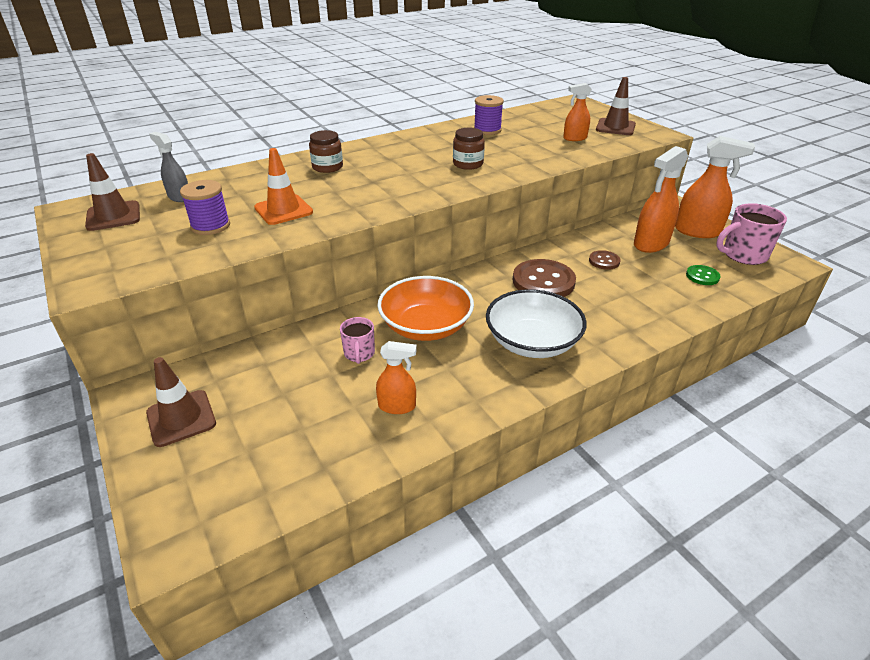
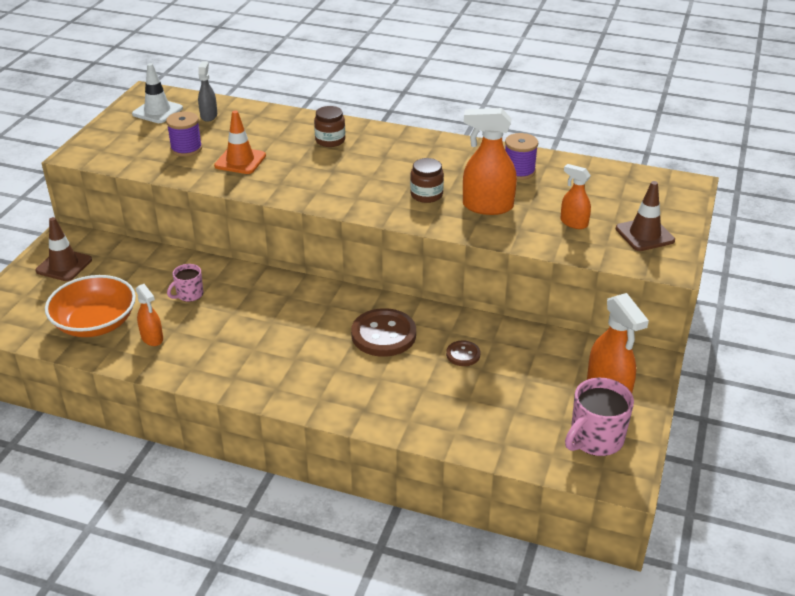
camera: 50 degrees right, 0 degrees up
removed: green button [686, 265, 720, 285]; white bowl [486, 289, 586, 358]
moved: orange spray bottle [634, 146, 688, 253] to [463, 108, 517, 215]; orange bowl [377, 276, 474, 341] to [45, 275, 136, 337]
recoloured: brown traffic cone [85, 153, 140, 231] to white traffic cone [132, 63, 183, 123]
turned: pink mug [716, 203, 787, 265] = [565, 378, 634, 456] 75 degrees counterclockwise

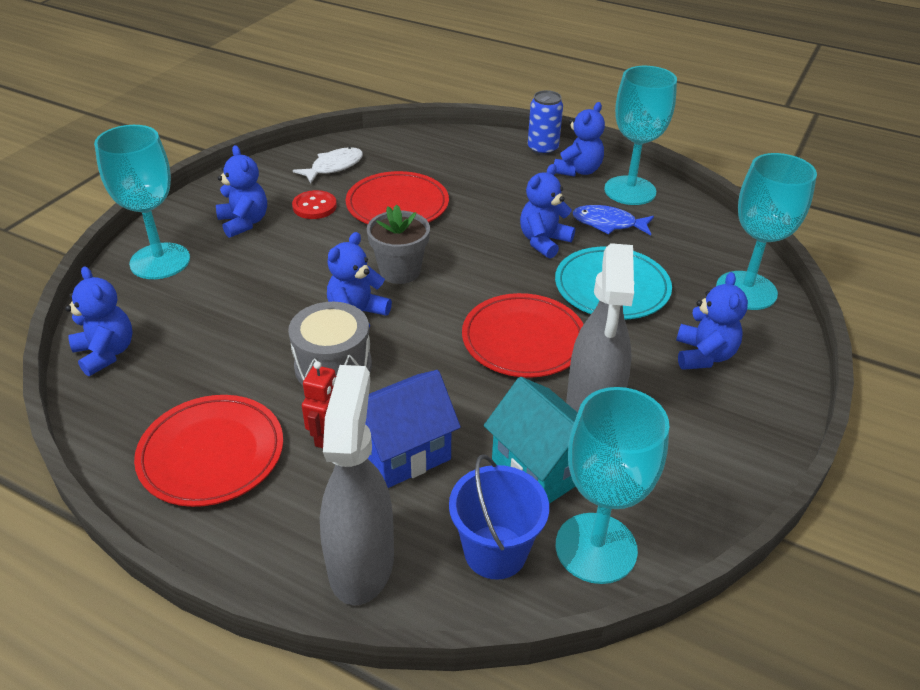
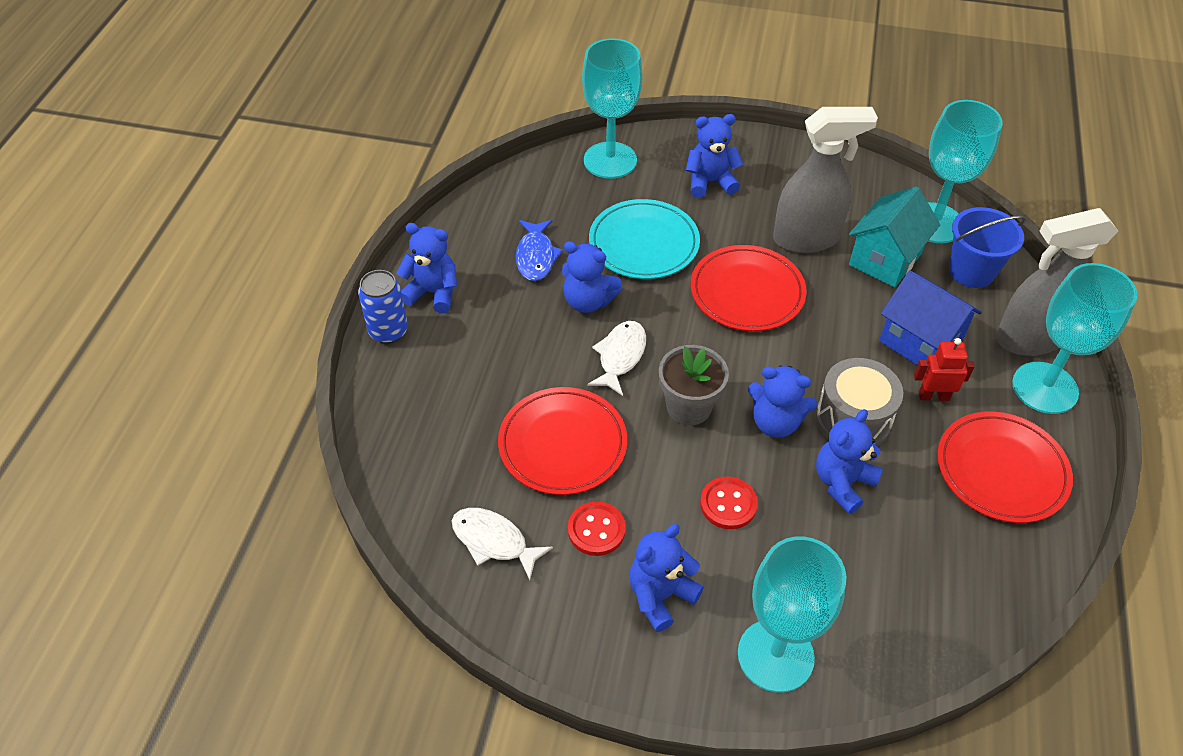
camera: 105 degrees left, 10 degrees up
added: white fish [587, 321, 646, 396]; red button [700, 477, 758, 529]
moved: turquoise goblet [604, 66, 677, 205] to [1012, 263, 1137, 414]; blue teddy bear [65, 266, 133, 376] to [816, 409, 883, 514]

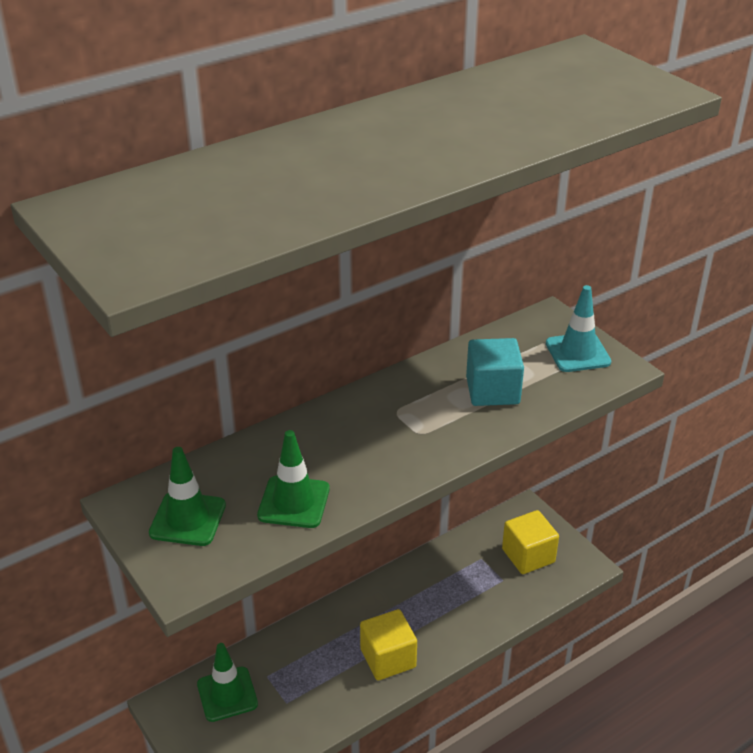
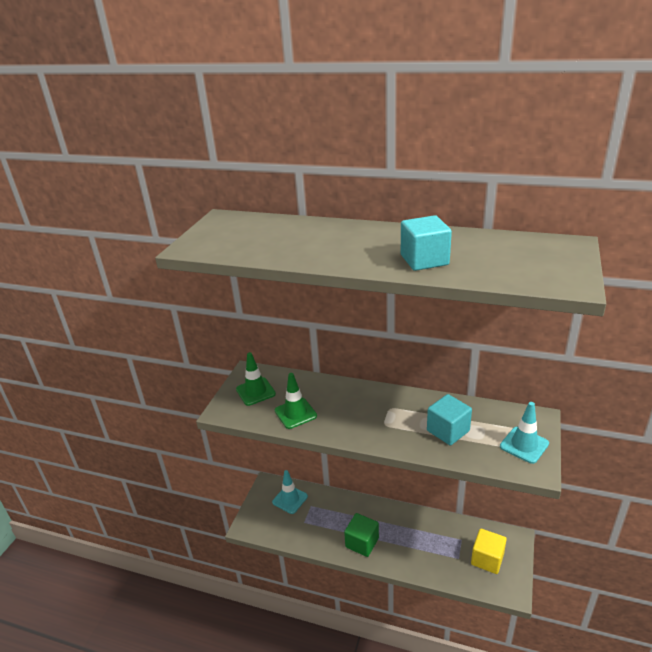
camera: 55 degrees right, 5 degrees down
added: turquoise cube [401, 215, 452, 271]
recoloured: yellow cube [360, 609, 417, 680] to green cube [344, 513, 379, 557]; green traffic cone [197, 643, 258, 722] to turquoise traffic cone [272, 470, 308, 514]

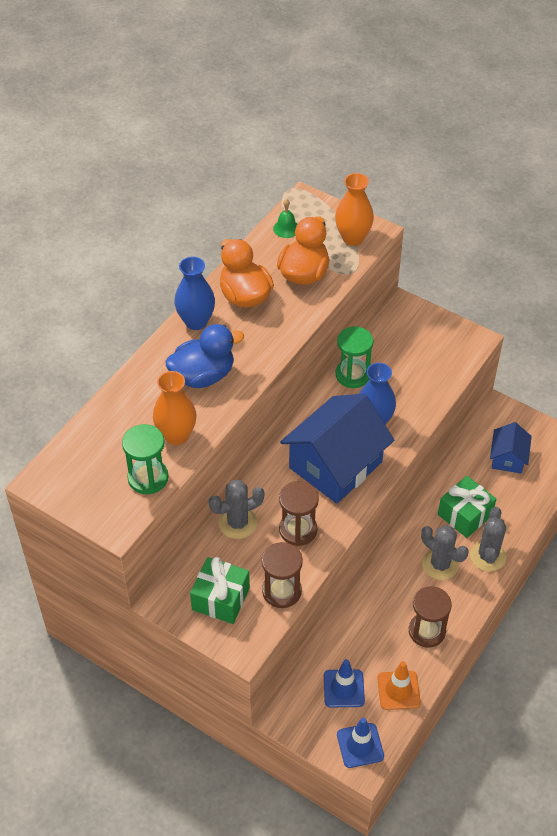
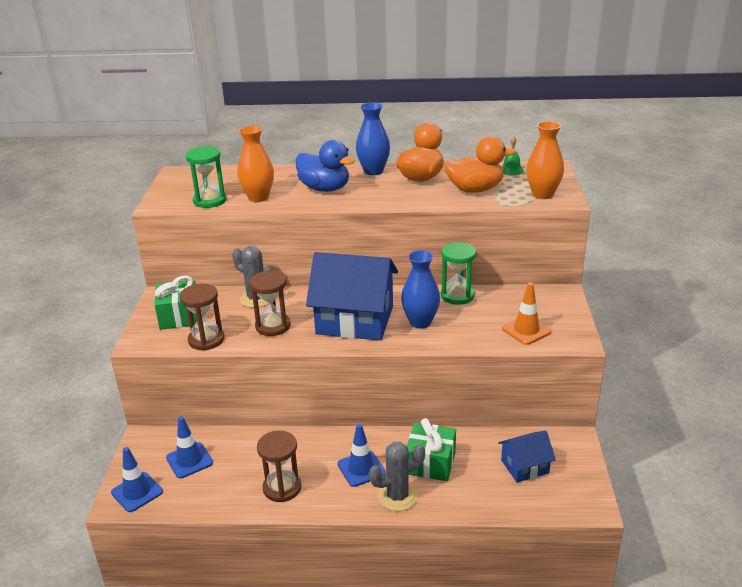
camera: 60 degrees right, 20 degrees down
moved: orange traffic cone [377, 661, 421, 710] to [502, 282, 552, 345]
replaced: grey cactus [421, 525, 469, 580] to blue traffic cone [337, 424, 386, 487]

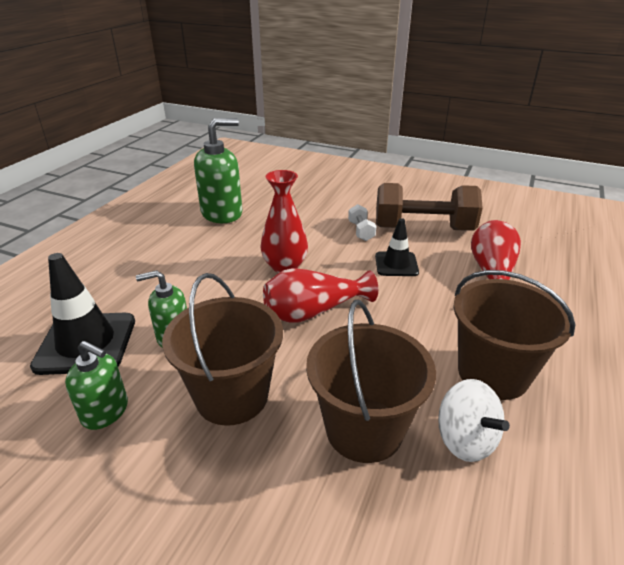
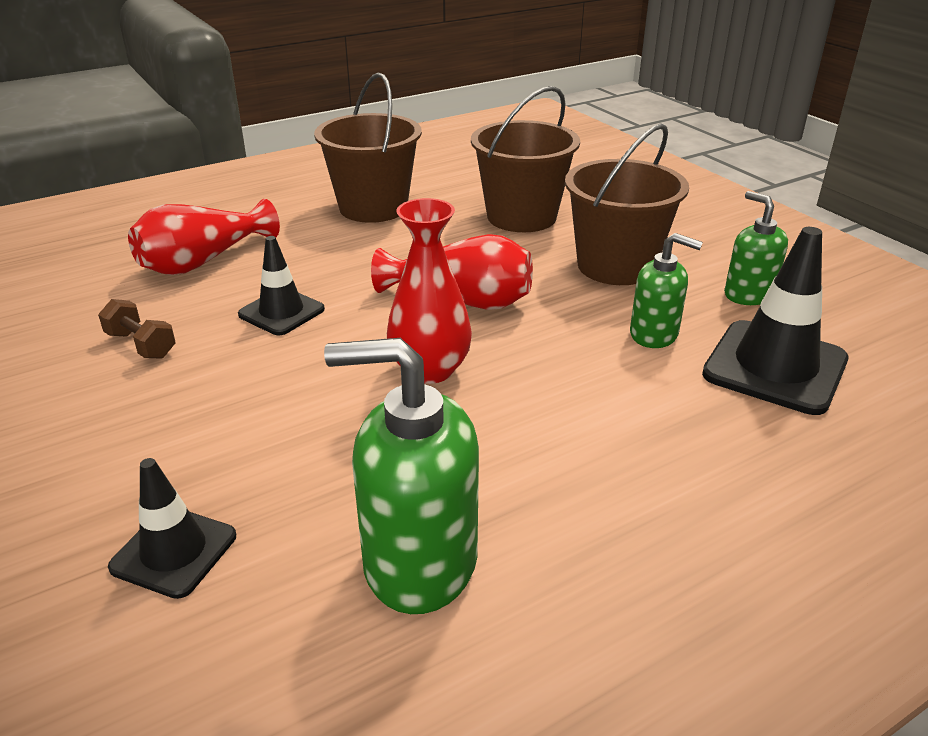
camera: 145 degrees left, 0 degrees up
removed: white dumbbell [348, 204, 376, 241]; white spinning top [438, 379, 510, 462]
added: black traffic cone [108, 458, 236, 599]
resized: brown dumbbell [376, 183, 483, 231] = [98, 299, 176, 359] x0.43

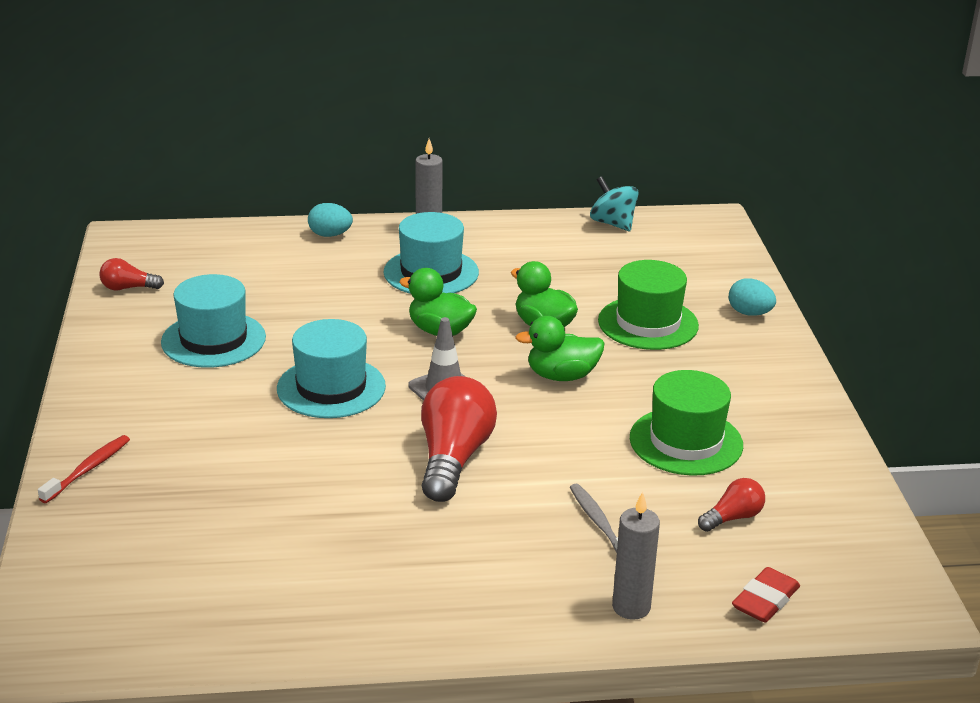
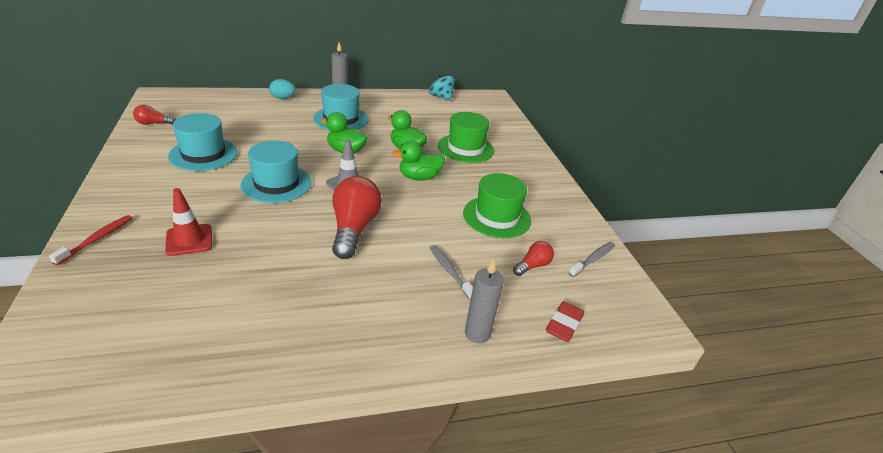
camera: 10 degrees left, 5 degrees up
removed: turquoise egg [729, 278, 776, 316]
added: red traffic cone [165, 188, 212, 256]; grey toothbrush [569, 242, 615, 277]

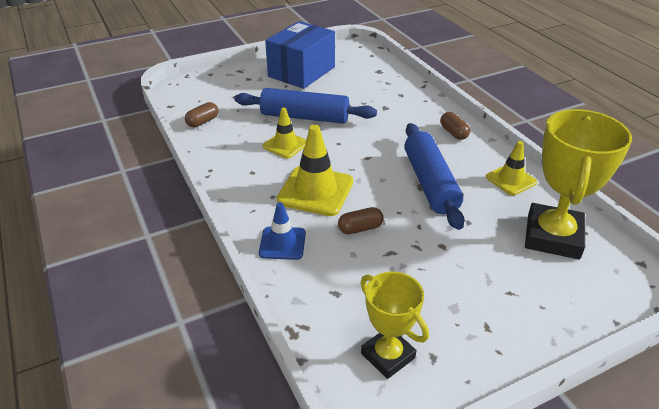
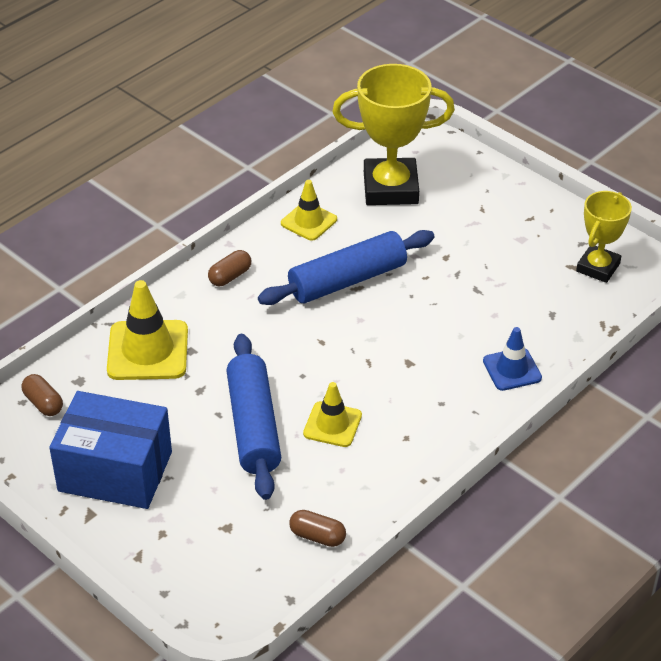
camera: 110 degrees left, 5 degrees up
moved: yellow traffic cone [277, 125, 353, 216] to [107, 280, 188, 380]; brown capsule [338, 207, 384, 234] to [22, 374, 63, 416]

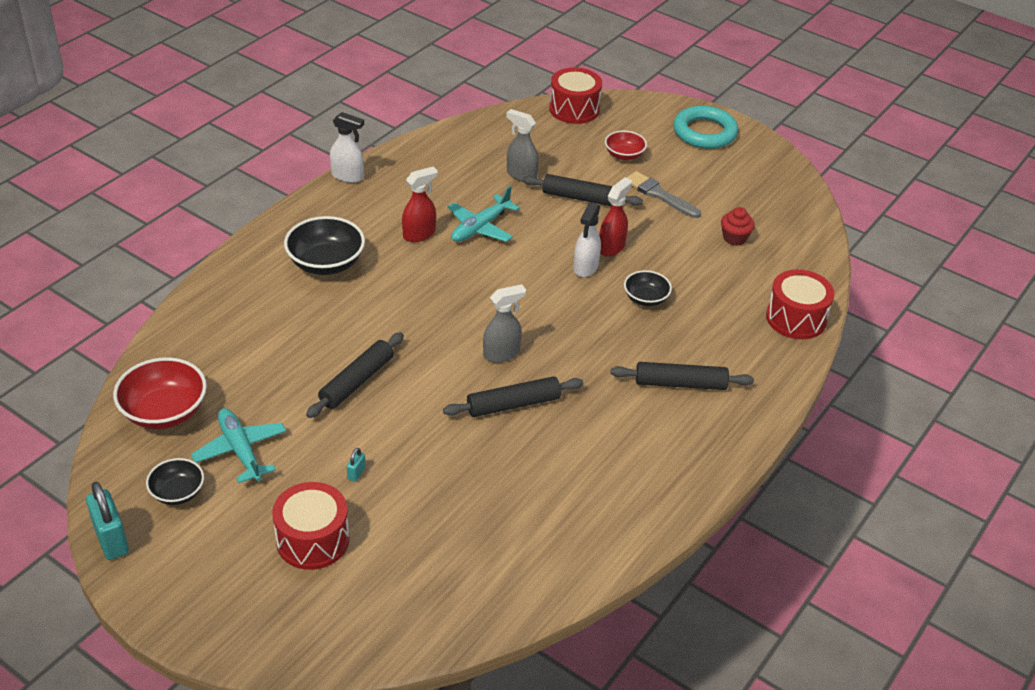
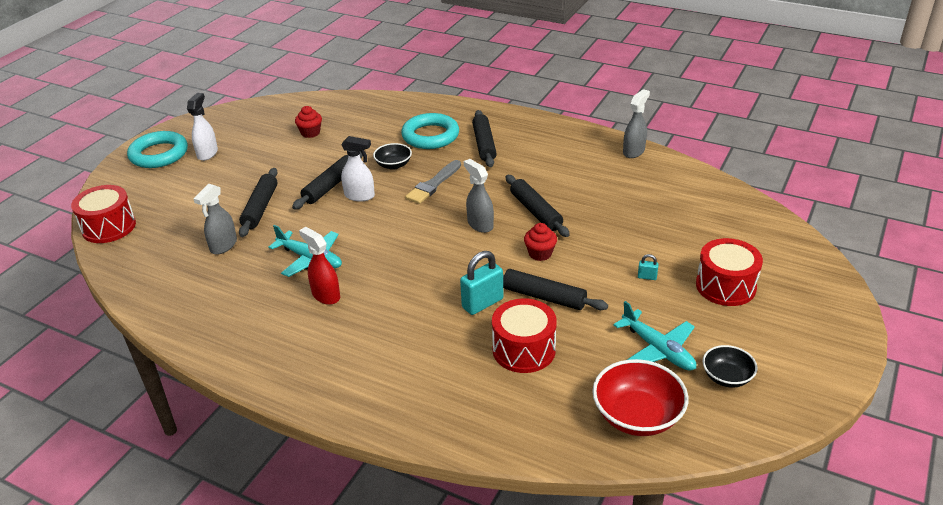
camera: 95 degrees left, 5 degrees down
removed: red bowl [605, 131, 647, 160]; black bowl [284, 216, 365, 275]
added: grey spray bottle [623, 89, 650, 158]; turquoise ring [401, 113, 459, 149]; red cupcake [524, 223, 557, 261]
moved: white spray bottle [330, 112, 364, 183] to [187, 93, 218, 161]; grey brush [626, 171, 701, 218] to [405, 160, 461, 204]; red drum [766, 269, 835, 339] to [492, 298, 557, 373]; turquoise padlock [86, 482, 129, 560] to [460, 251, 503, 315]
replaced: red spray bottle [599, 177, 632, 256] to black rolling pin [292, 151, 363, 210]
turned: turquoise plane [191, 408, 286, 483] = [613, 301, 696, 371] 90 degrees counterclockwise

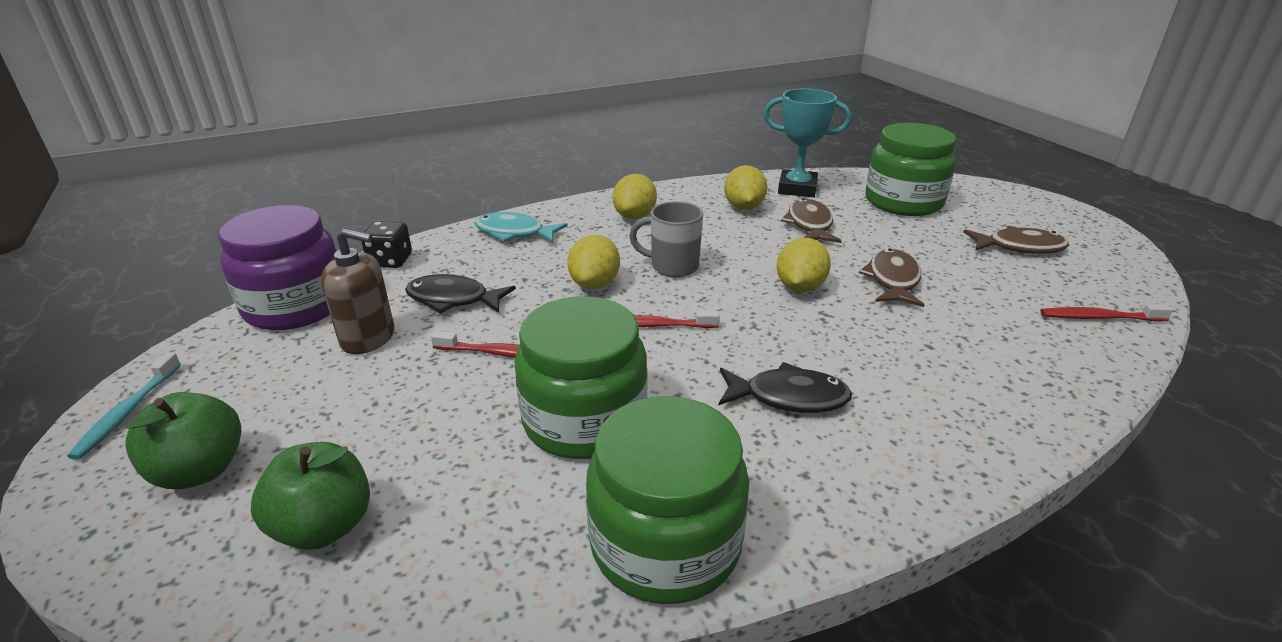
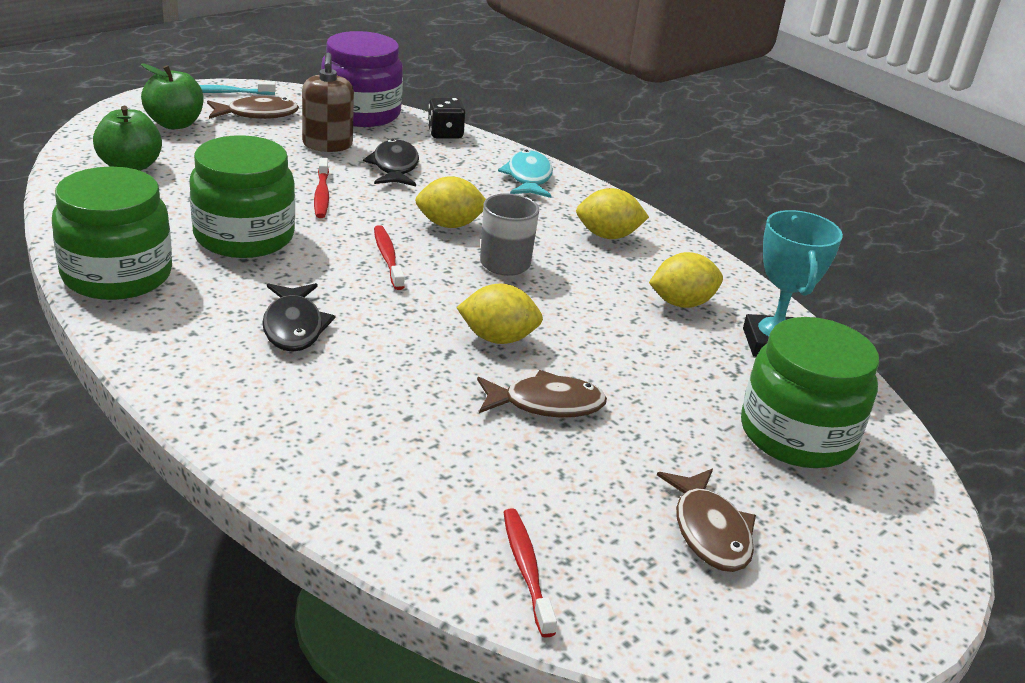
camera: 70 degrees right, 0 degrees up
moved: brown fish [781, 198, 842, 243] to [207, 96, 299, 119]

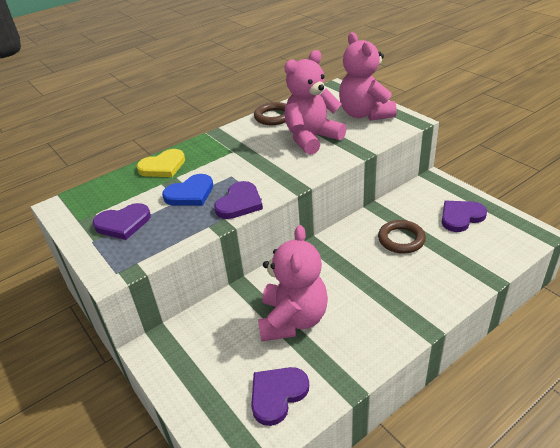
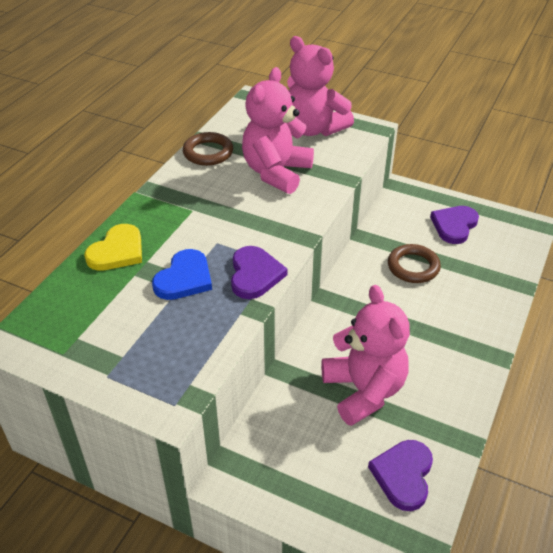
camera: 30 degrees left, 5 degrees up
removed: purple heart [93, 203, 151, 240]

